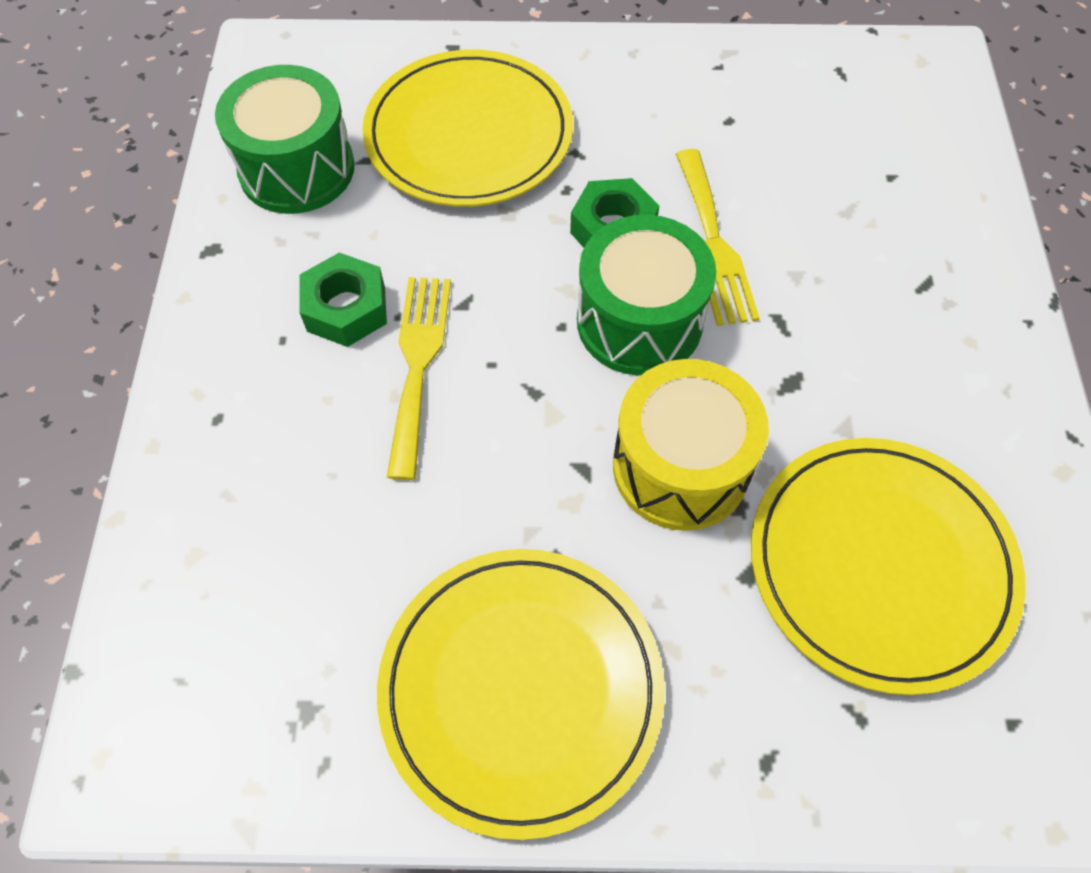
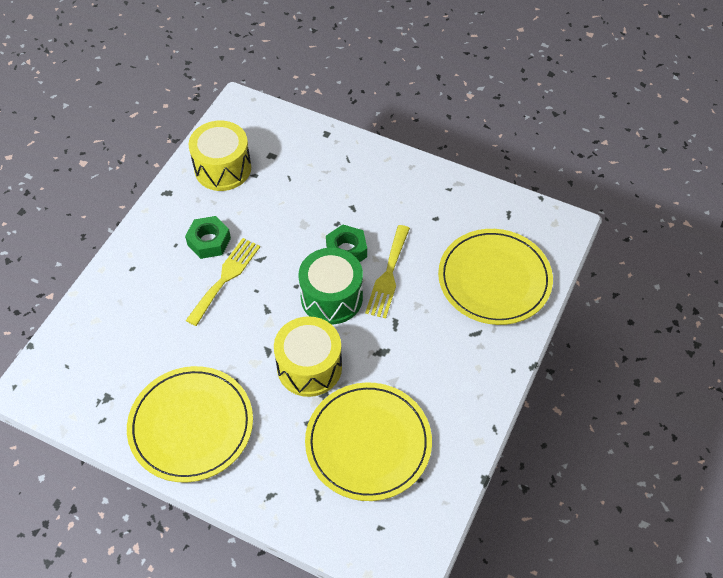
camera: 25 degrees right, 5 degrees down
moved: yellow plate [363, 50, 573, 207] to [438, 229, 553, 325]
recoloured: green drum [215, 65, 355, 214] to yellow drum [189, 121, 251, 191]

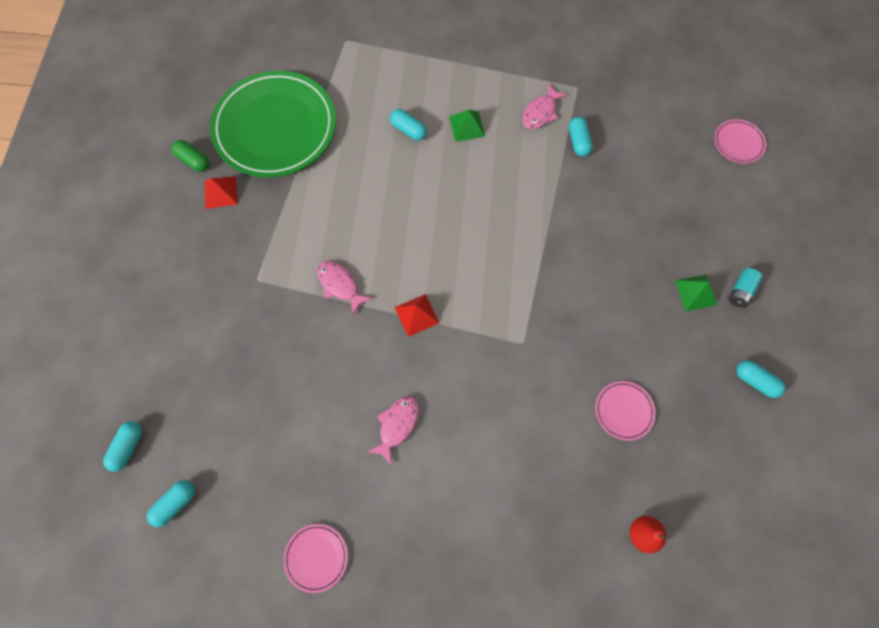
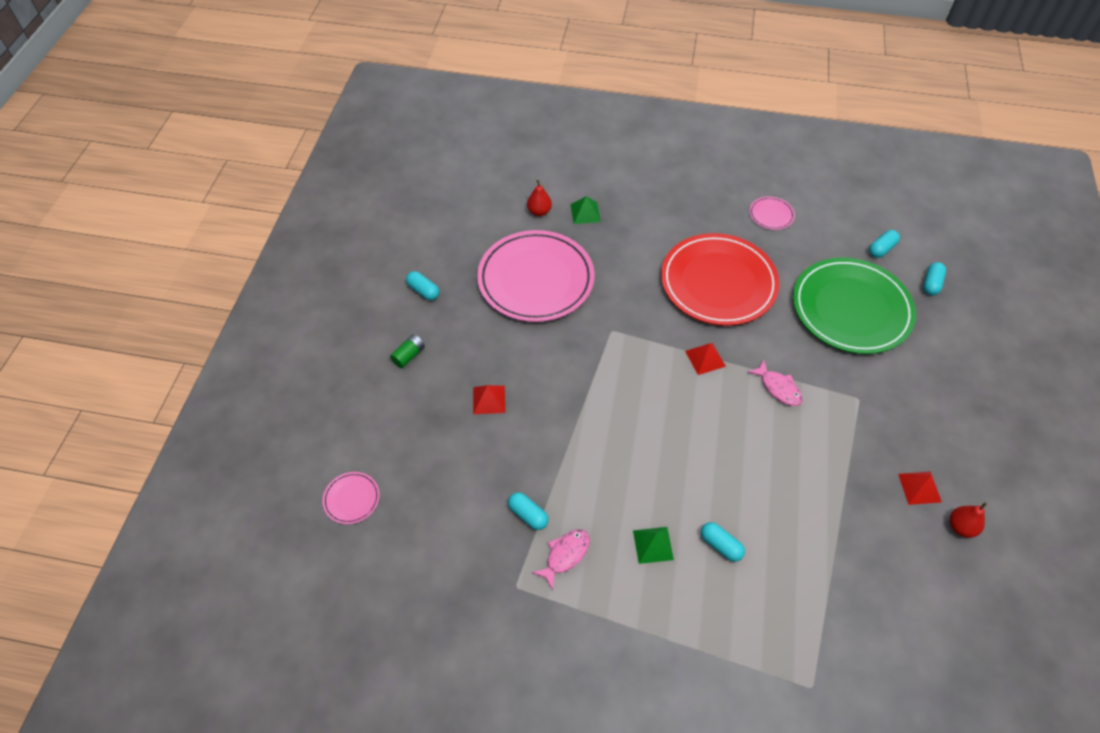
camera: 175 degrees left, 15 degrees down
added: red pyramid [473, 385, 505, 414]
moved: green plate [210, 71, 336, 178] to [793, 258, 916, 354]; green pyramid [675, 274, 718, 311] to [570, 196, 601, 224]
replaced: green capsule [171, 140, 209, 172] to red pear [950, 502, 987, 538]; pink fish [368, 396, 419, 465] to red plate [661, 233, 780, 326]
recoloured: turquoise battery [728, 268, 763, 308] to green battery [390, 334, 425, 368]
turned: turquoise capsule [569, 117, 593, 157] = [508, 492, 549, 530] 45 degrees counterclockwise
resized: pink plate [595, 381, 655, 441] = [477, 230, 595, 322] x2.45

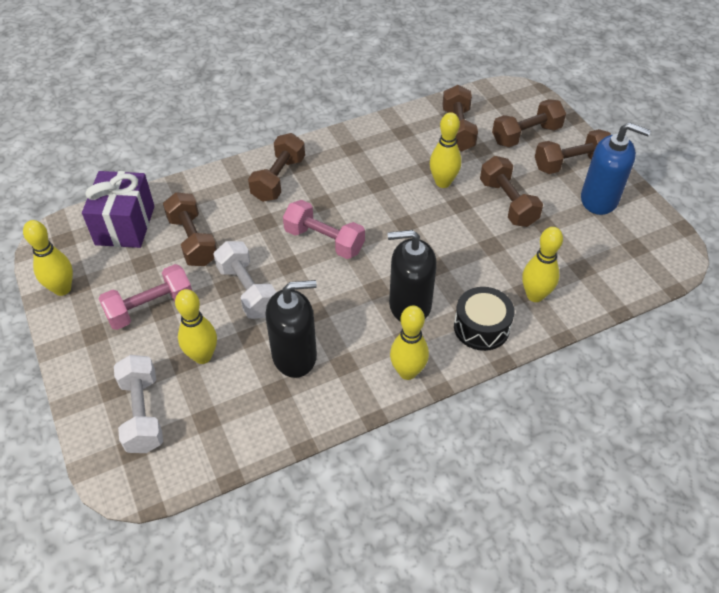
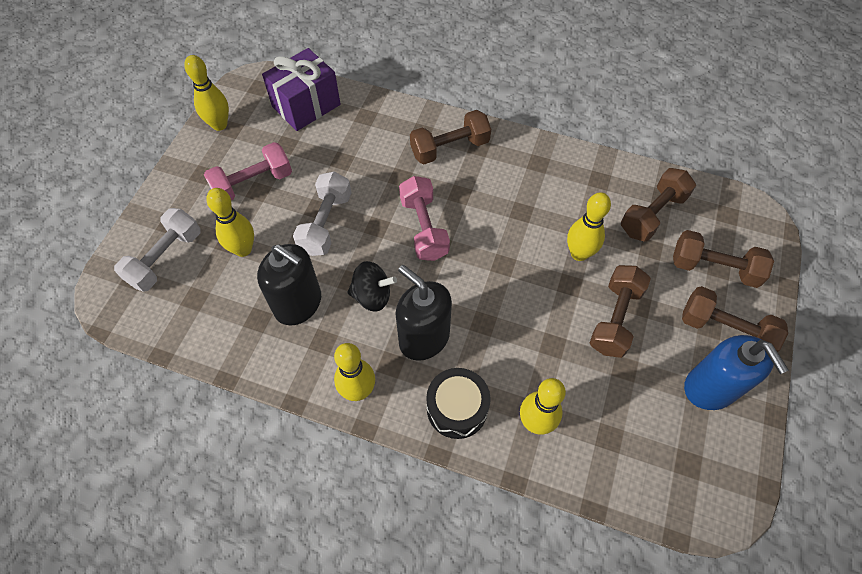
camera: 45 degrees right, 10 degrees up
removed: brown dumbbell [163, 192, 217, 266]
added: black spinning top [347, 261, 397, 312]
turned: pink dumbbell [98, 264, 192, 330] = [204, 142, 292, 200] 45 degrees counterclockwise

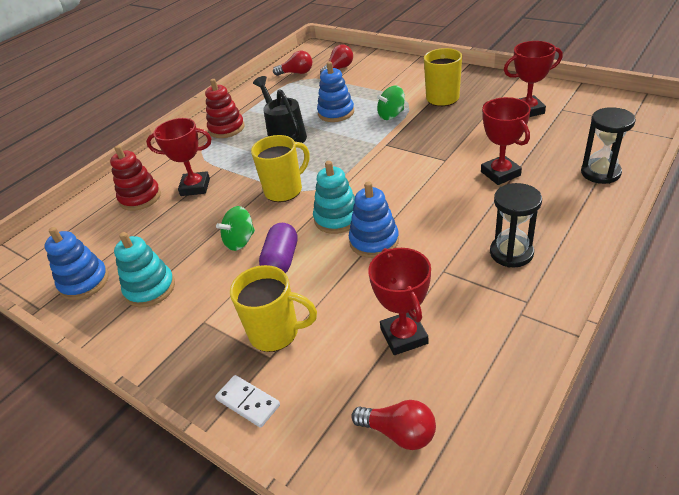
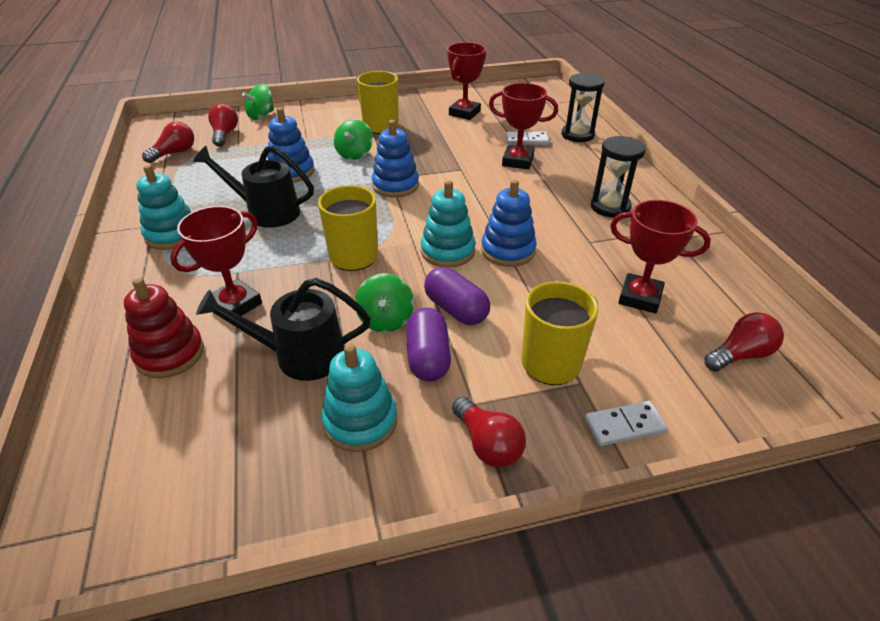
camera: 55 degrees left, 0 degrees up
added: green spinning top [242, 84, 274, 120]; white domino [506, 132, 549, 145]; black watering can [196, 278, 371, 381]; purple capsule [406, 308, 451, 382]; red light bulb [452, 397, 526, 467]
moved: blue stacking toy [45, 227, 109, 300] to [372, 120, 419, 197]
recoloured: red stacking toy [205, 79, 245, 138] to turquoise stacking toy [136, 165, 191, 250]

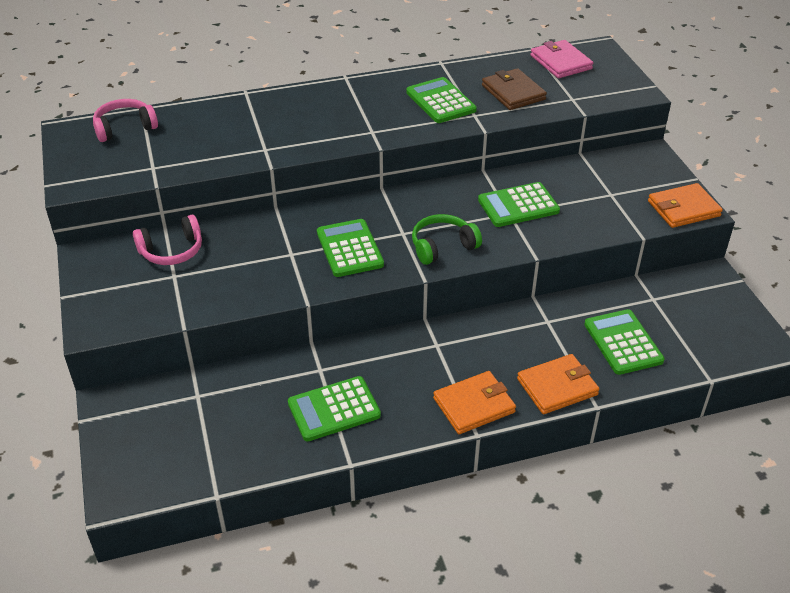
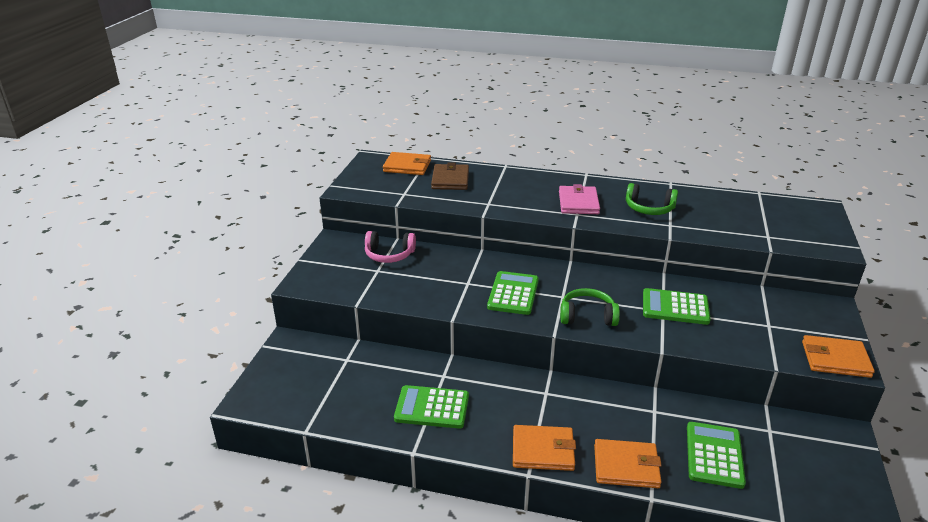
camera: 30 degrees right, 10 degrees down
moved: pink wallet [530, 40, 593, 78] to [559, 184, 600, 214]; brown wallet [482, 68, 547, 110] to [431, 162, 469, 190]
replaced: green calculator [406, 77, 477, 123] to green headphones [626, 183, 678, 215]; pink headphones [93, 99, 158, 142] to orange wallet [383, 152, 431, 175]

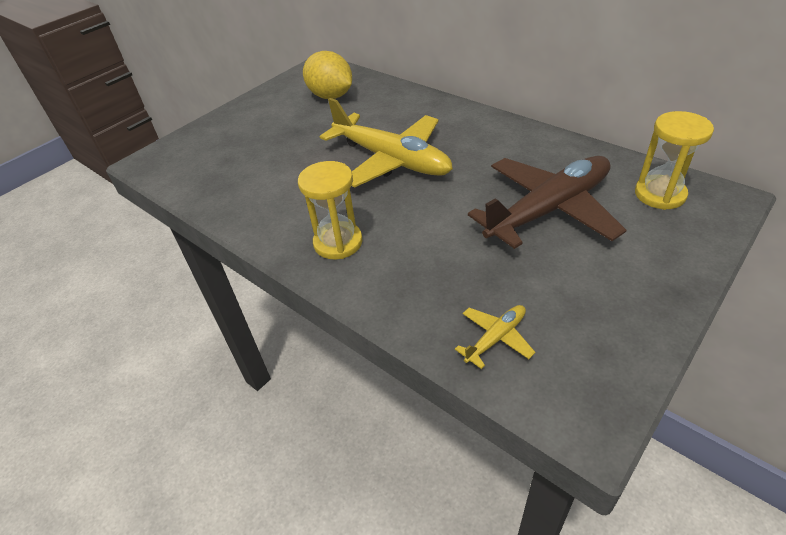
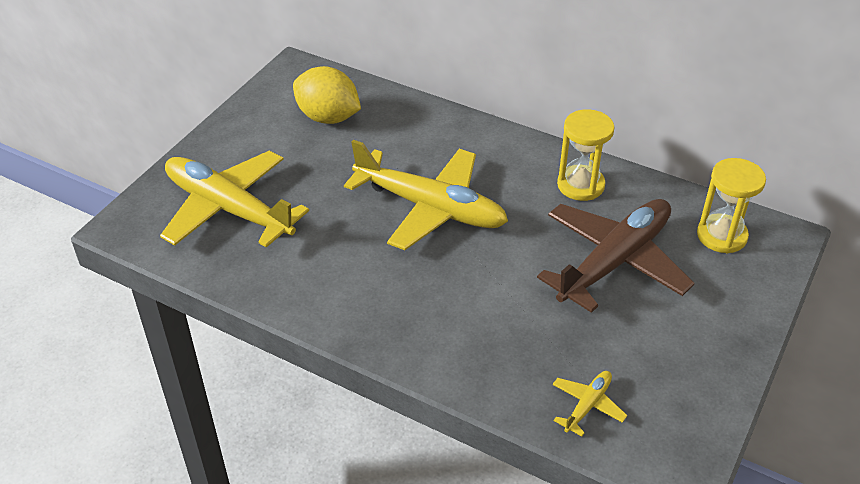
camera: 15 degrees left, 0 degrees up
added: yellow plane [160, 150, 309, 247]
moved: yellow hourglass [298, 161, 363, 259] to [557, 109, 614, 201]

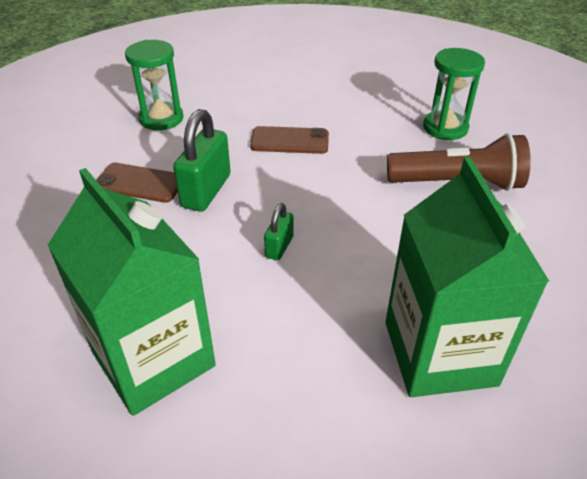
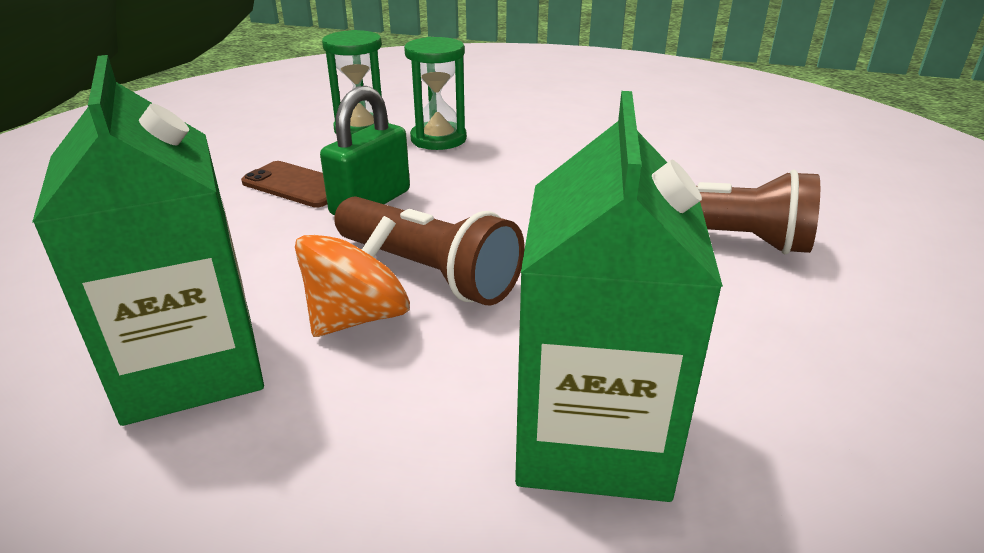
camera: 15 degrees right, 10 degrees down
removed: brown phone [250, 126, 329, 154]
added: orange spinning top [295, 216, 410, 337]
moved: green hourglass [423, 48, 485, 140] to [404, 37, 467, 150]
replaced: green padlock [264, 203, 294, 261] to brown flashlight [334, 197, 525, 306]

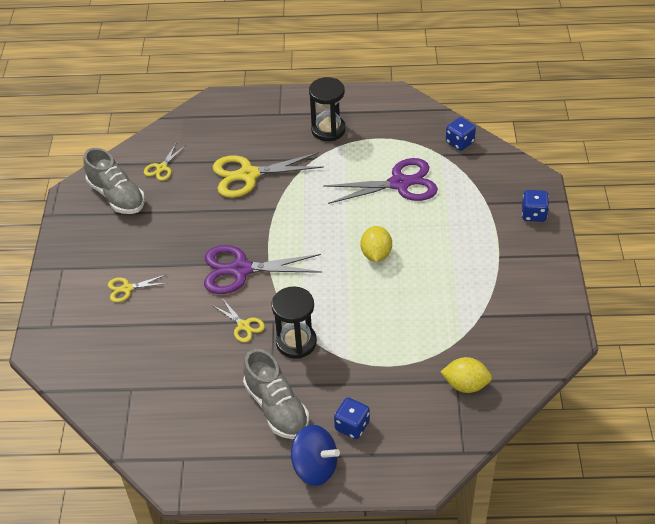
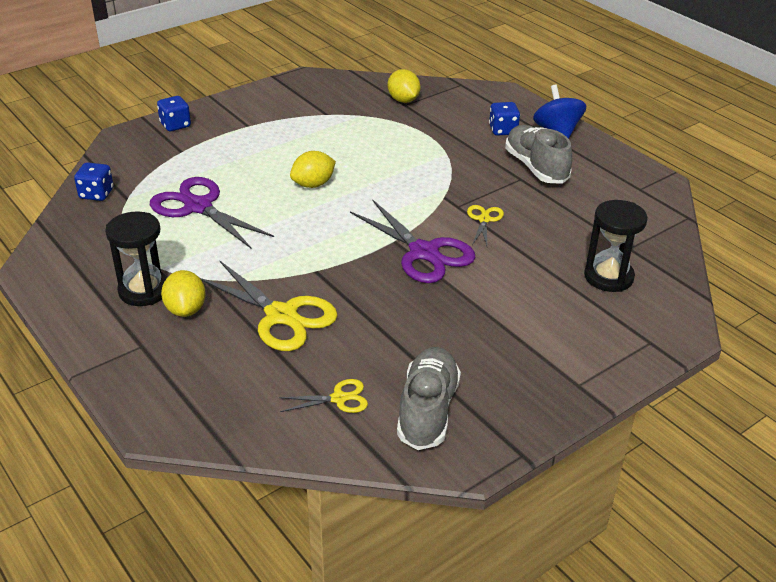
camera: 130 degrees left, 10 degrees down
removed: yellow scissors [108, 275, 168, 302]
added: yellow lemon [161, 270, 206, 317]
moved: black hourglass [271, 286, 317, 359] to [584, 200, 648, 292]
turned: grey shoe [243, 349, 309, 439] = [505, 125, 572, 183] 45 degrees counterclockwise

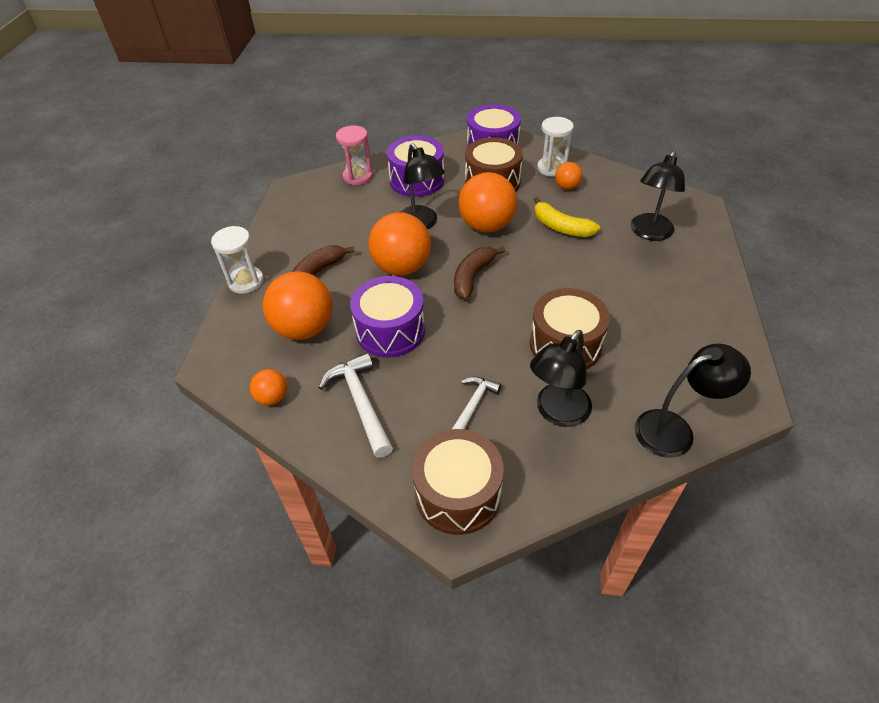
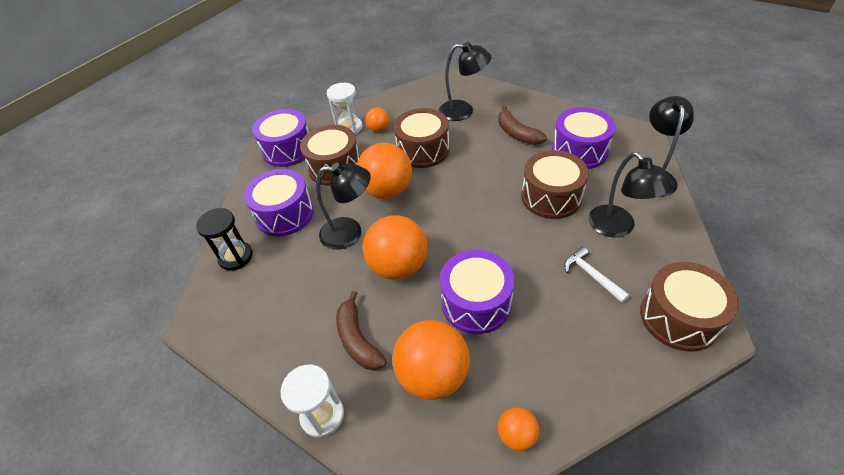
camera: 60 degrees left, 0 degrees up
removed: white hammer [318, 353, 393, 458]
added: purple drum [552, 107, 616, 169]
moved: brown banana [454, 247, 506, 300] to [498, 106, 547, 145]
replaced: yellow banana [534, 197, 600, 237] to brown drum [394, 108, 449, 168]
recoloured: pink hourglass [336, 126, 373, 185] to black hourglass [196, 208, 253, 271]
turned: black lamp [630, 150, 685, 241] = [439, 42, 492, 121] 45 degrees counterclockwise

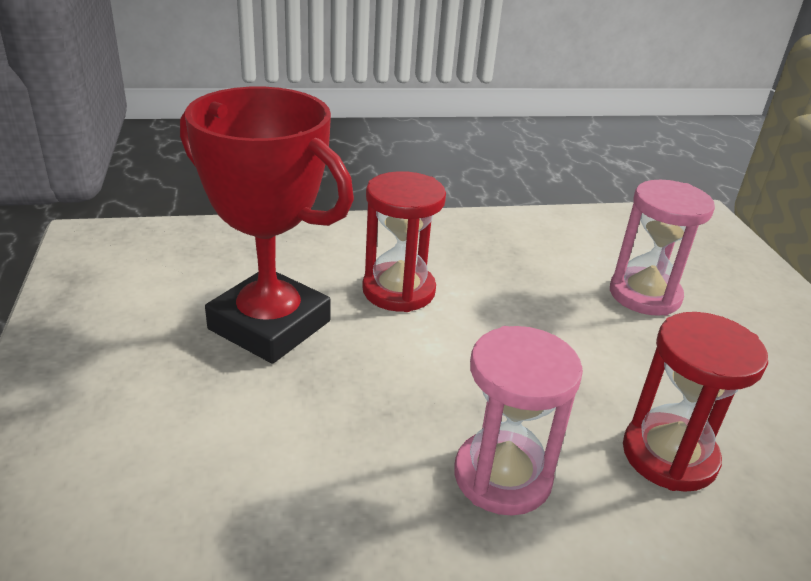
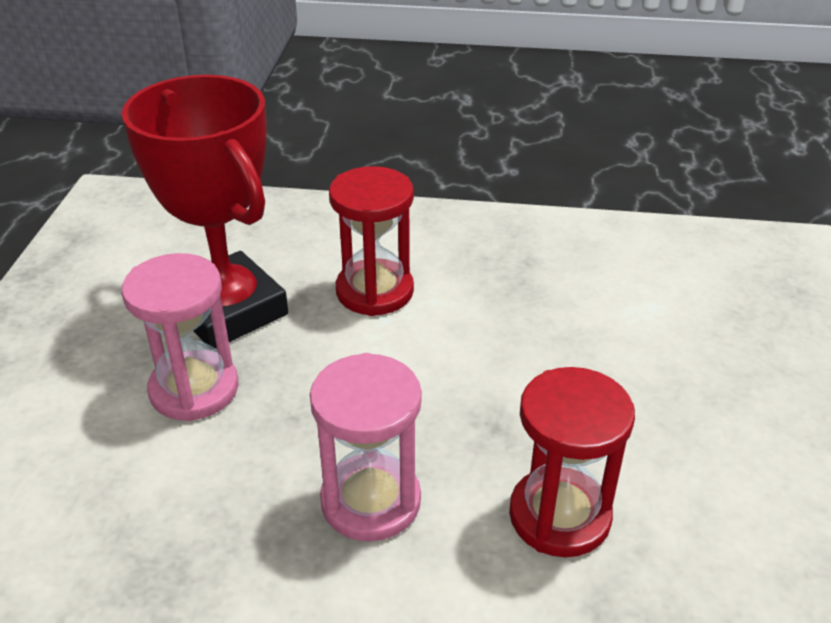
camera: 20 degrees right, 5 degrees up
moved: pink hourglass [610, 180, 715, 316] to [121, 253, 239, 421]

